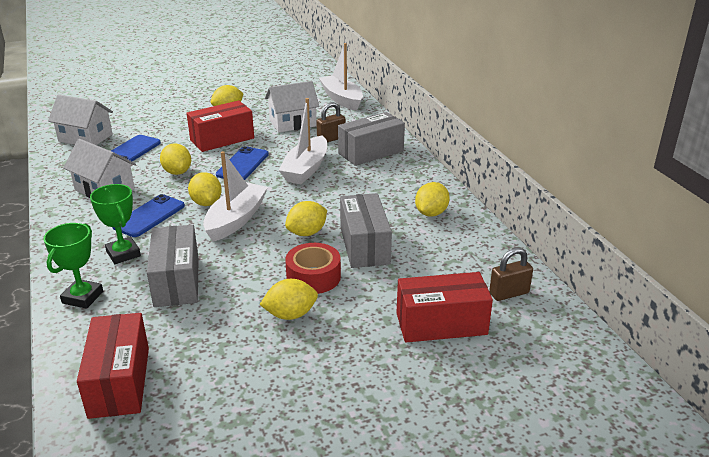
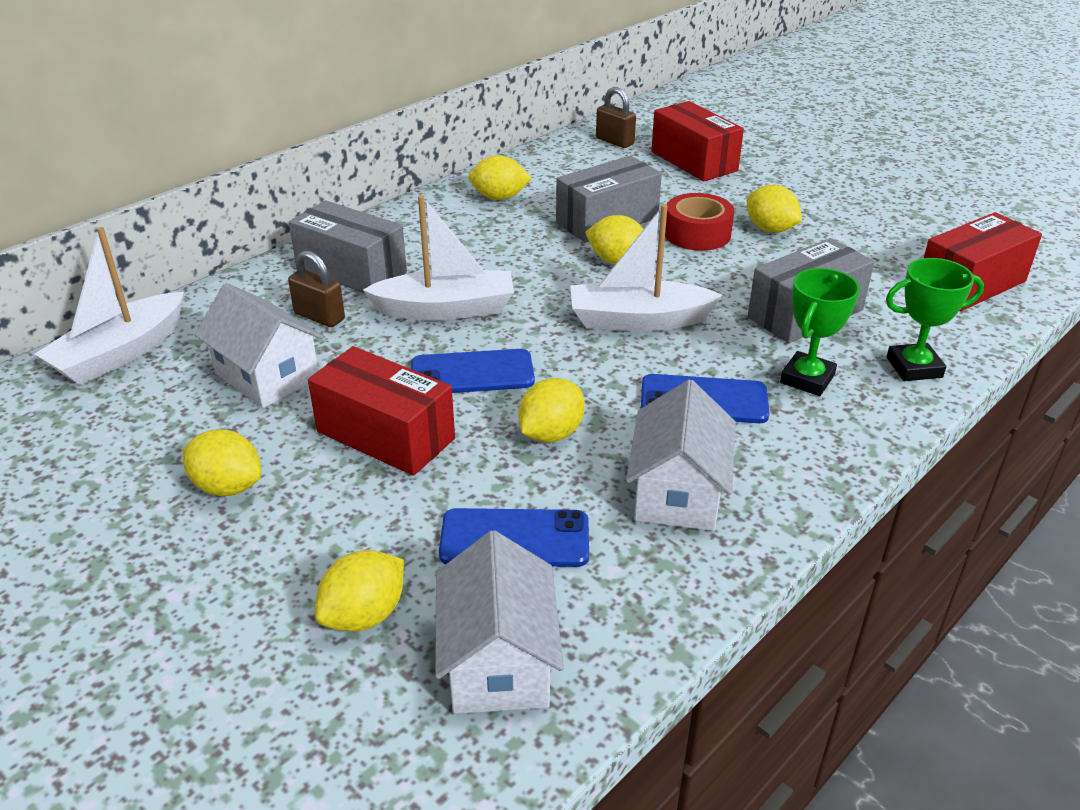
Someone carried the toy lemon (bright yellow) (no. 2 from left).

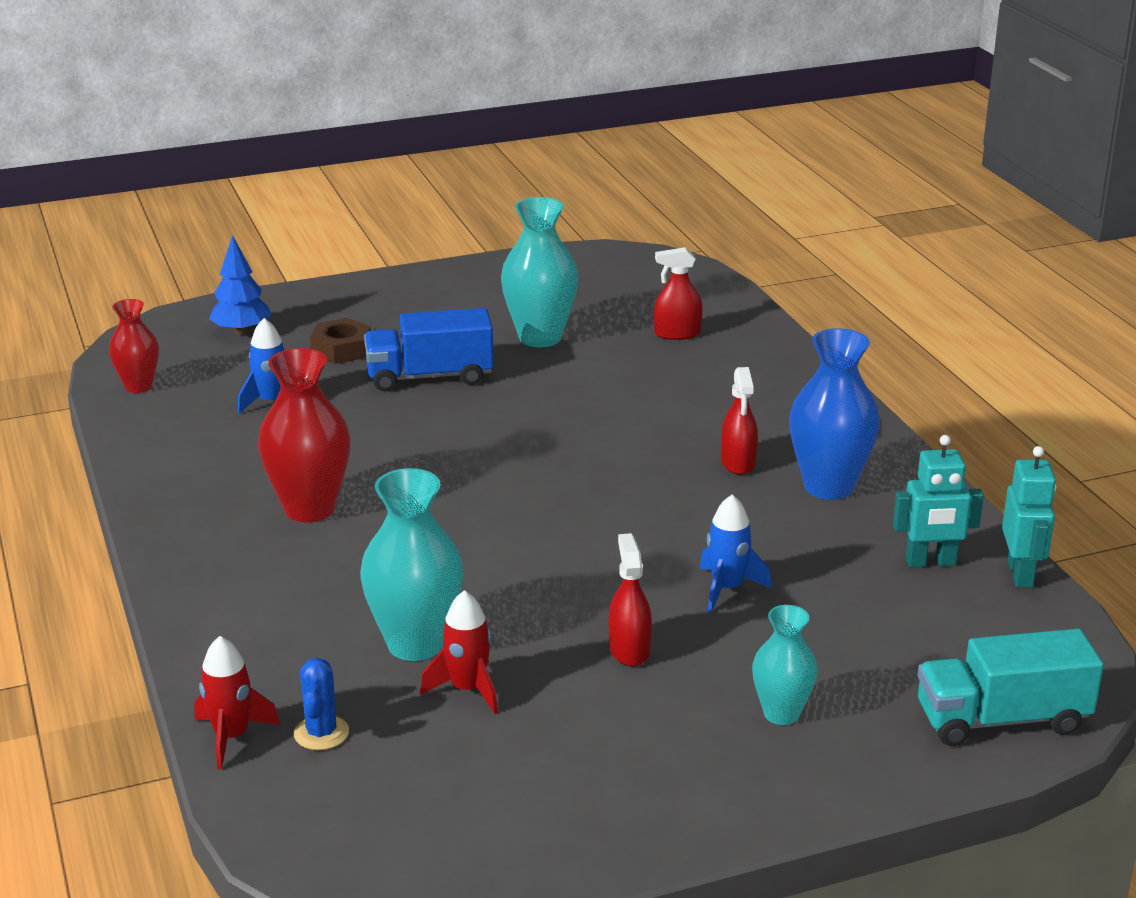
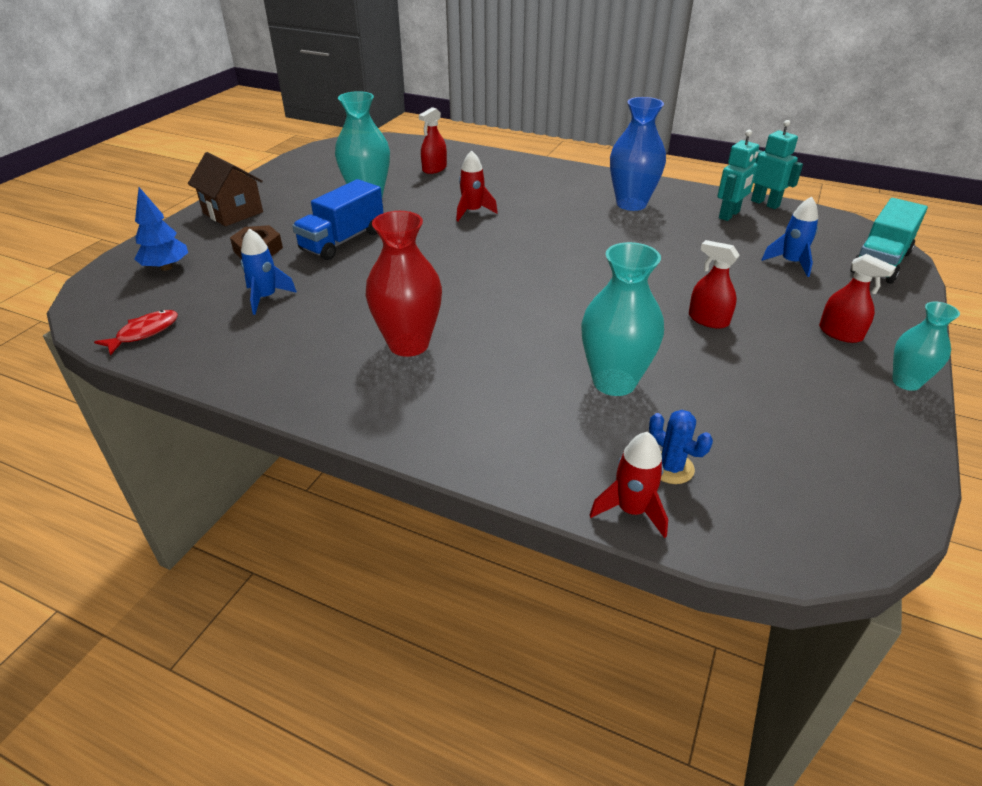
Someone swapped the tall vase (red) (no. 1 from left) for the toy fish (red). Someone carried the toy rocket (red) (no. 2 from left in the first image). Someone carried the toy rocket (royal blue) (no. 2 from left). Someone carried the spray cleaner (red) (no. 3 from left). Someone carried the tall vase (teal) (no. 3 from left). Someone put down the house (russet).

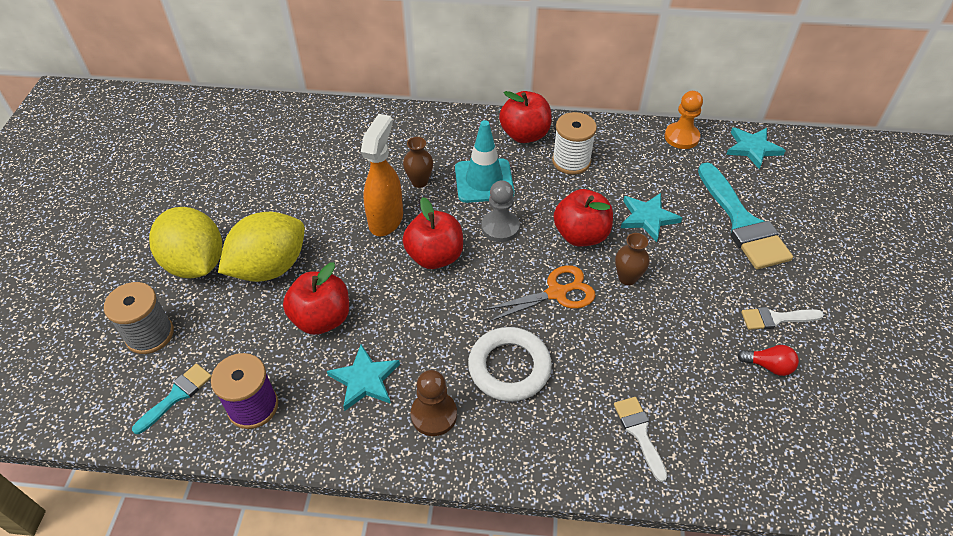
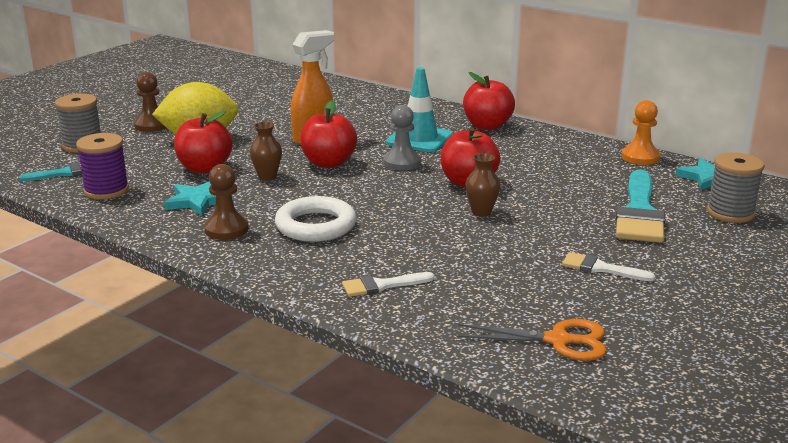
Someone swapped the toy lemon (bright yellow) (no. 1 from left) for the chess pawn (russet) (no. 1 from left). Someone carried the tall vase (russet) (no. 1 from left). Someone carried the scissors (bright orange). Someone took away the reel of thread (white). Someone rotated the paintbrush (white) (no. 1 from left) by 120 degrees counterclockwise. Someone took away the star (teal) (no. 2 from left). Someone took away the bulb (red). Someone put down the reel of thread (ash-grey) (no. 2 from left).

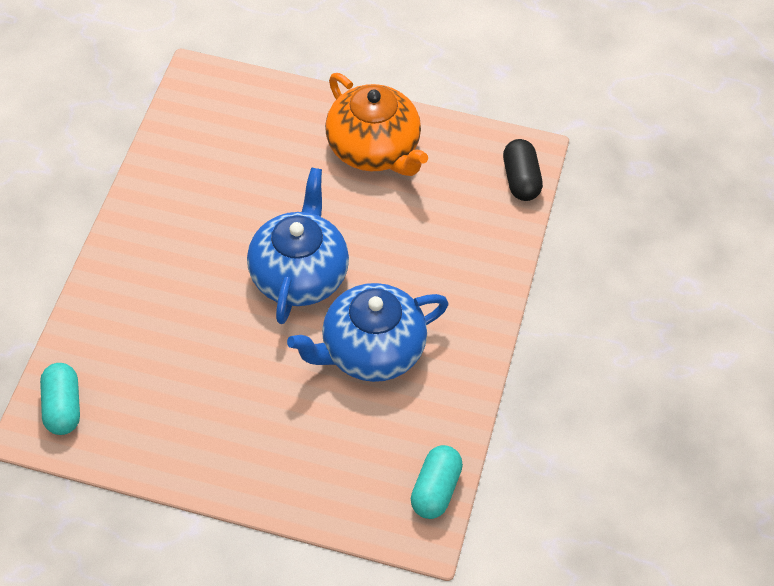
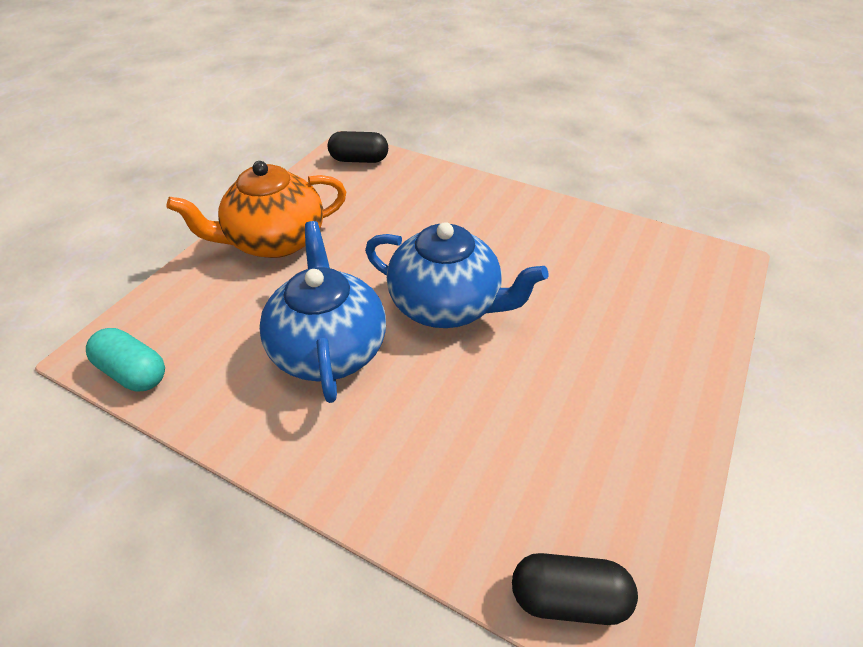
Someone repainted the capsule (teal) (no. 1 from left), which became the capsule (black) (no. 1 from left). Someone carried the china teapot (bright orange).

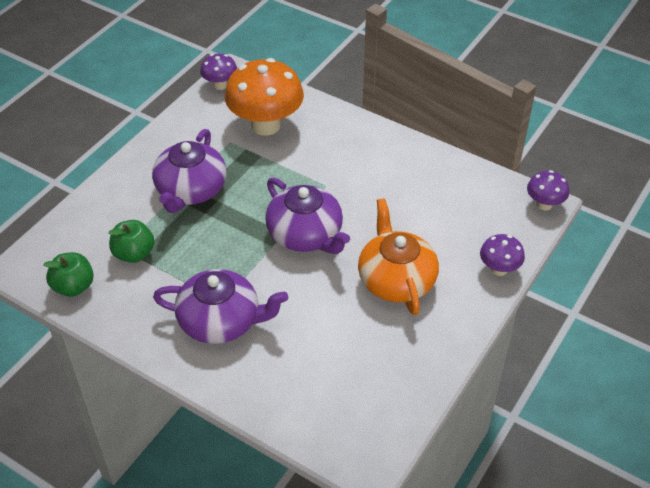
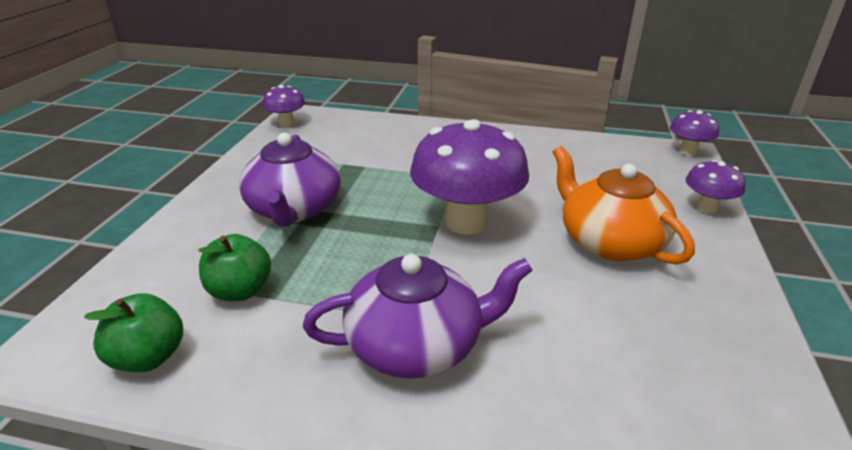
Someone took away the mushroom (bright orange). Someone swapped the china teapot (purple) (no. 3 from left) for the mushroom (purple) (no. 2 from left).

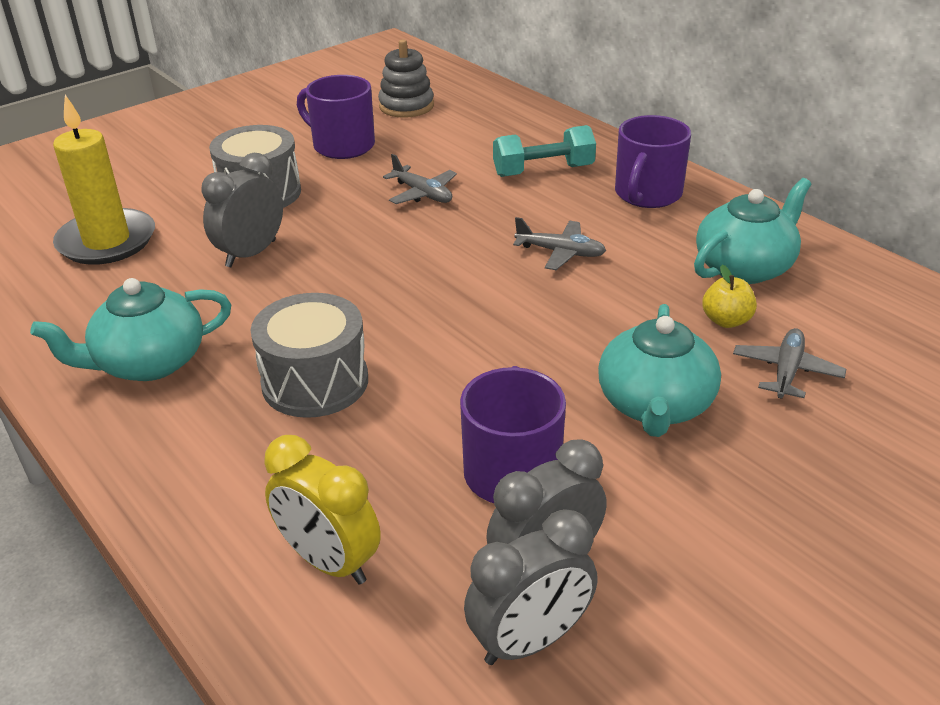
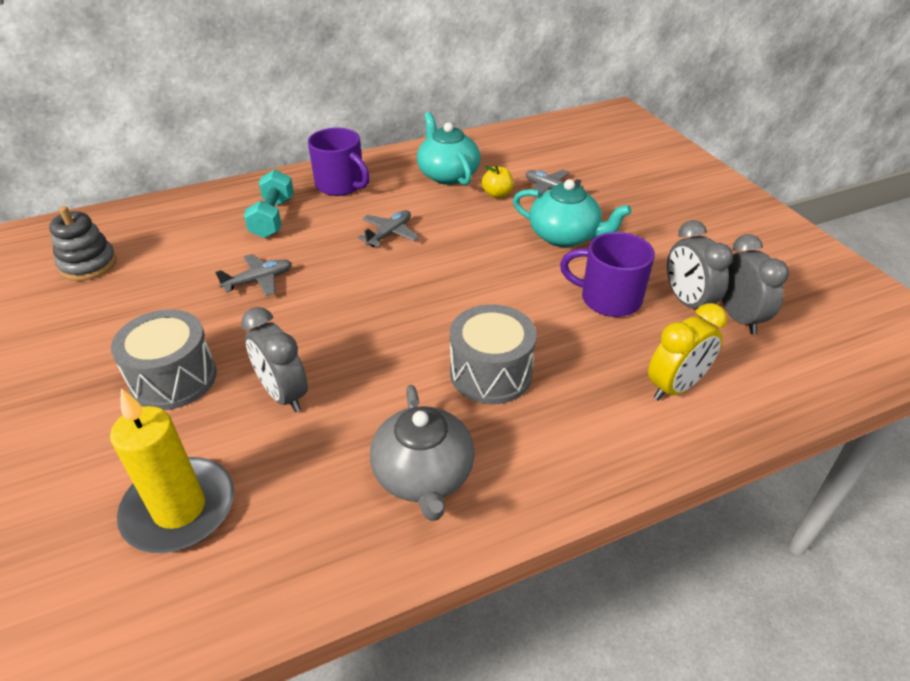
Someone repainted the china teapot (teal) (no. 1 from left), which became the china teapot (ash-grey). Someone took away the coffee mug (purple) (no. 1 from left).

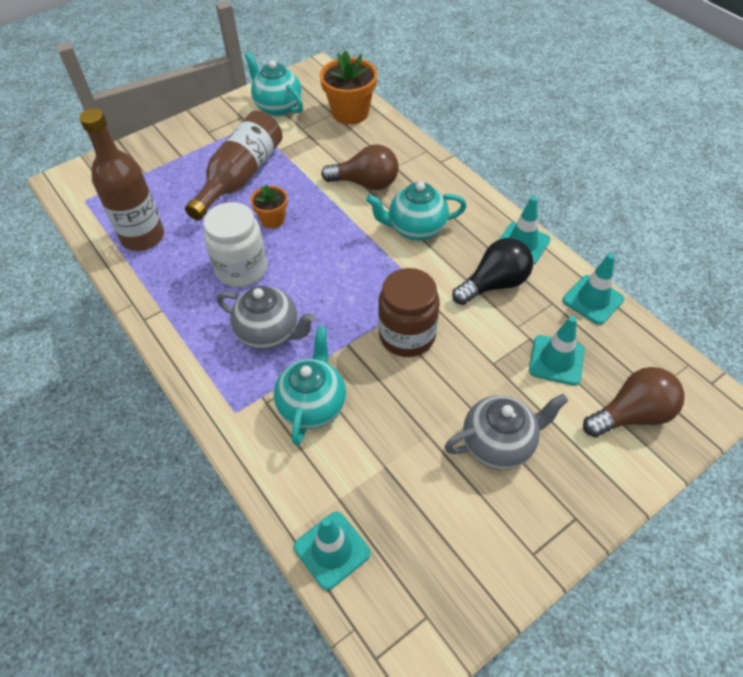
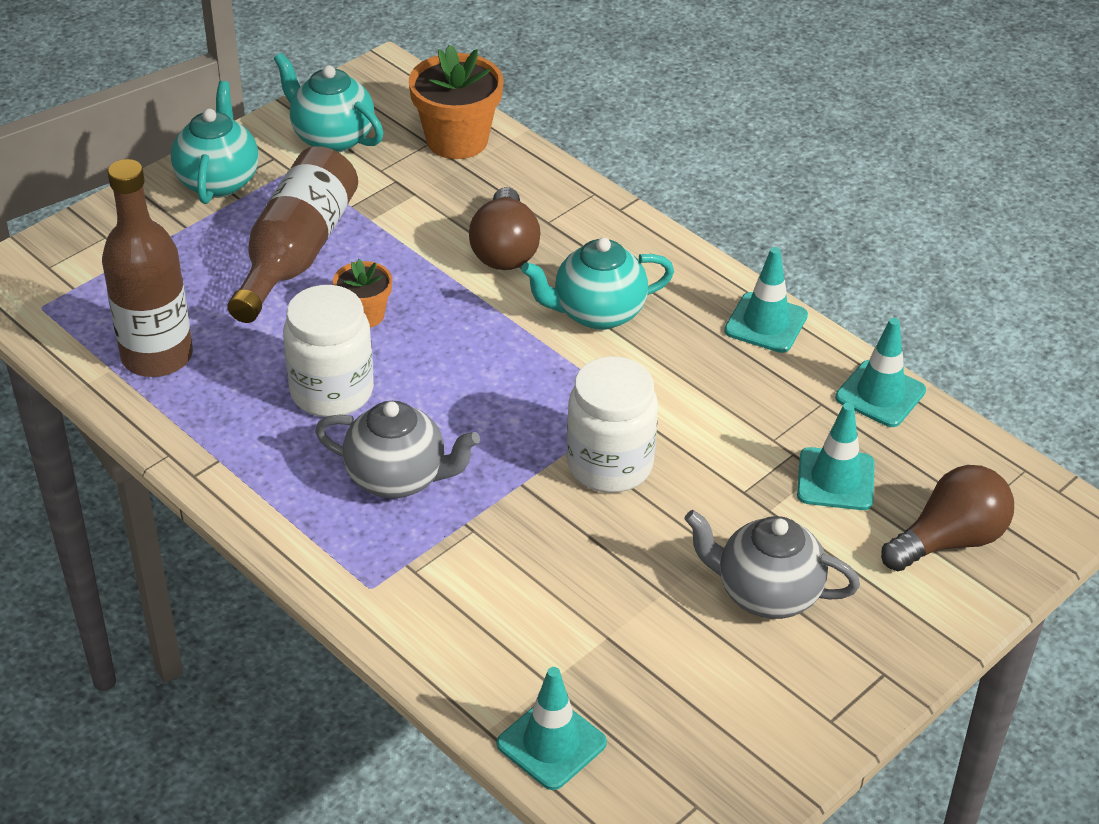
Someone carried the china teapot (teal) (no. 2 from left in the first image). Someone rotated the bulb (russet) (no. 1 from left) by 90 degrees clockwise. Someone repainted the preserve jar (russet), which became the preserve jar (white) (no. 2 from left). Someone rotated the china teapot (ash-grey) (no. 2 from left) by 135 degrees counterclockwise. Someone took away the bulb (black).

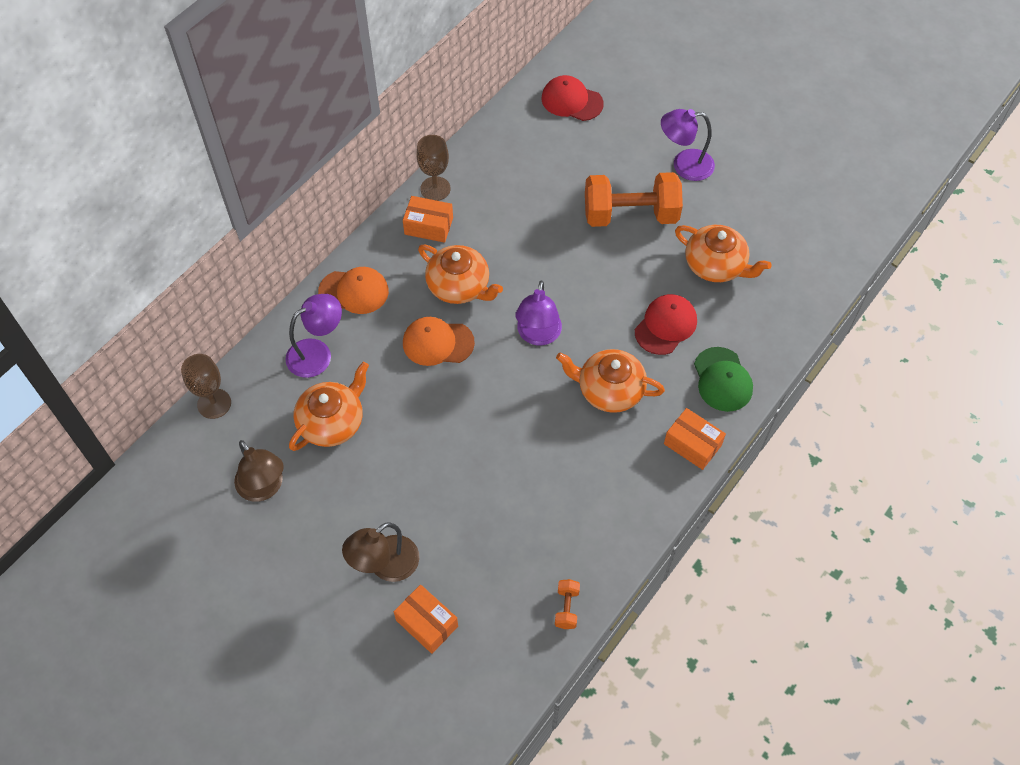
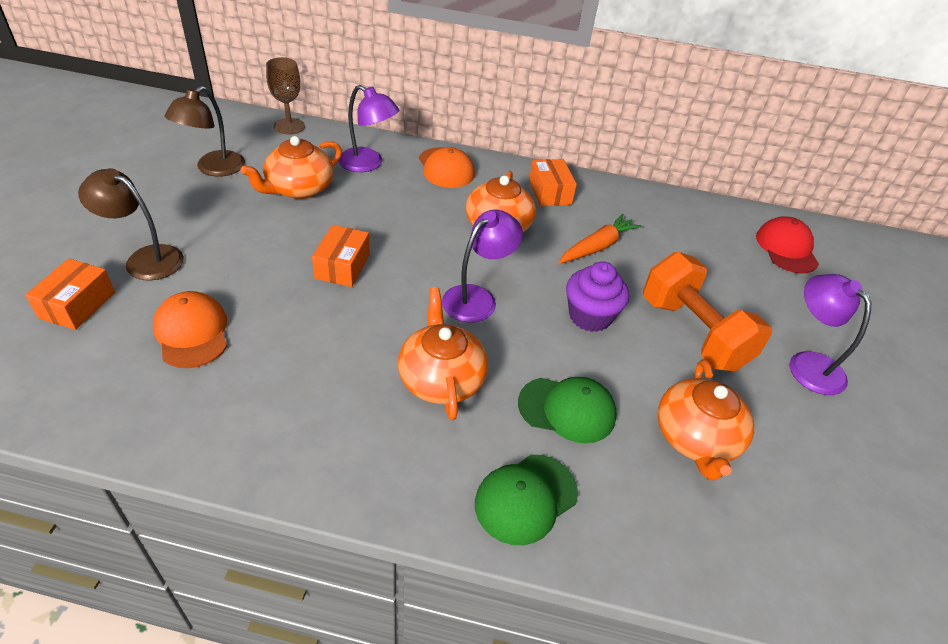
Someone rotated the china teapot (bright orange) (no. 1 from left) by 120 degrees clockwise. Someone carried the baseball cap (bright orange) (no. 2 from left in the first image). Someone took away the wine glass (russet) (no. 2 from left). Someone rotated the reading lamp (purple) (no. 2 from left) by 150 degrees clockwise. Someone took away the hand weight (bright orange) (no. 1 from left). Someone repainted the baseball cap (red) (no. 2 from left), which became the baseball cap (leaf-green) (no. 2 from left). Someone carried the box (bright orange) (no. 3 from left in the first image). Someone put down the toy carrot (bright orange). Someone put down the muffin (purple).

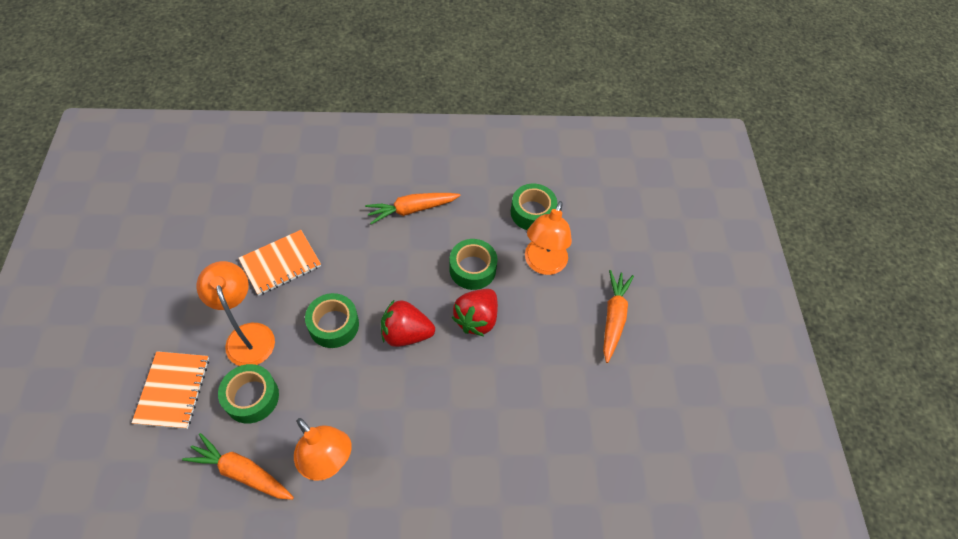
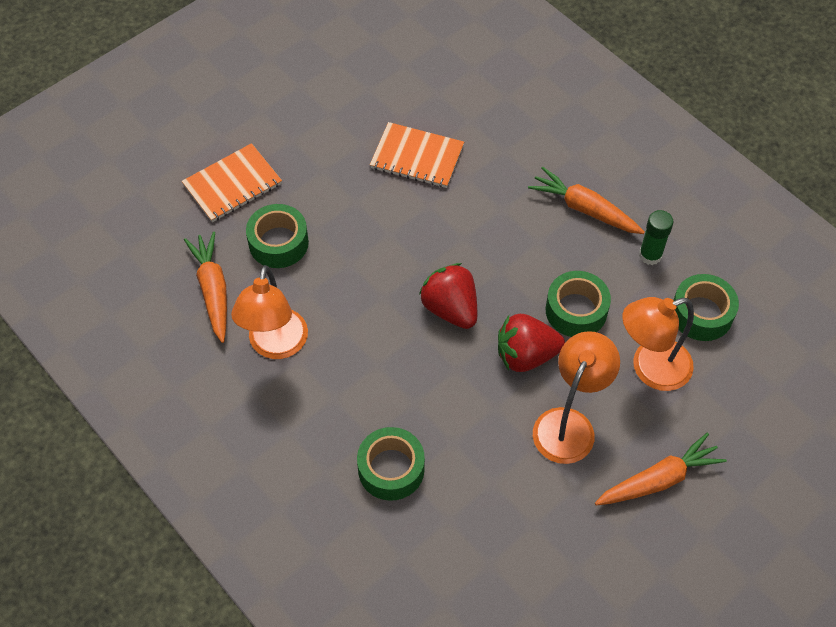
Someone carried the reading lamp (bright orange) (no. 1 from left in the first image). Someone carried the sticky tape (leaf-green) (no. 2 from left). Someone put down the glue (leaf-green).

